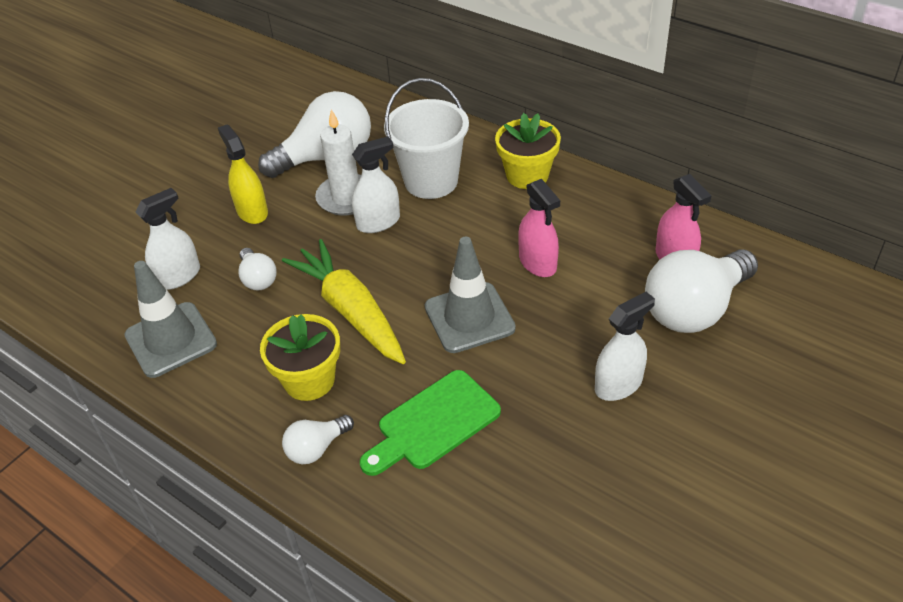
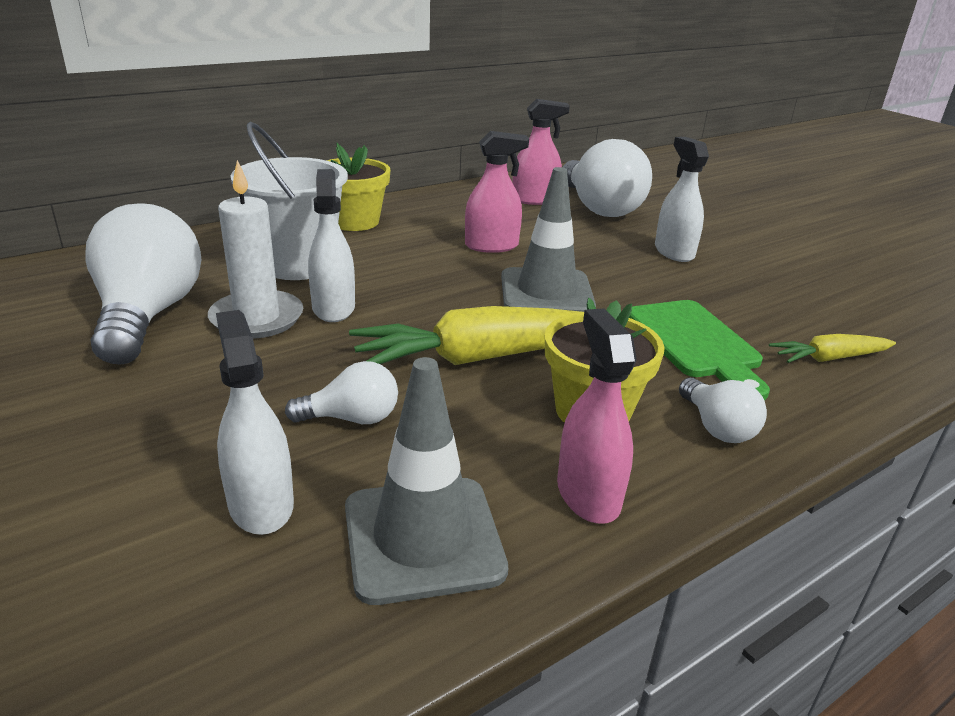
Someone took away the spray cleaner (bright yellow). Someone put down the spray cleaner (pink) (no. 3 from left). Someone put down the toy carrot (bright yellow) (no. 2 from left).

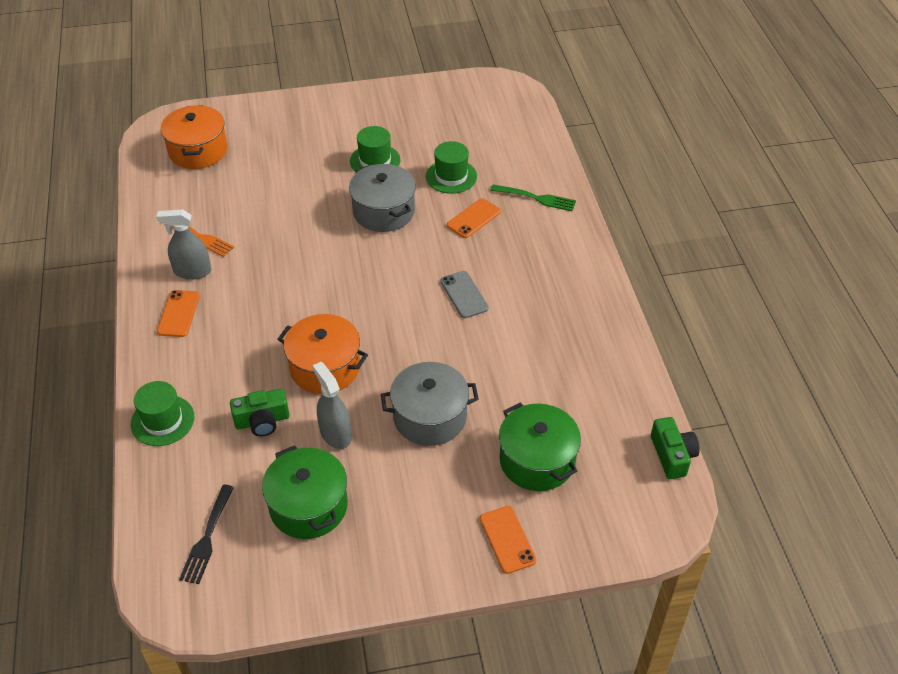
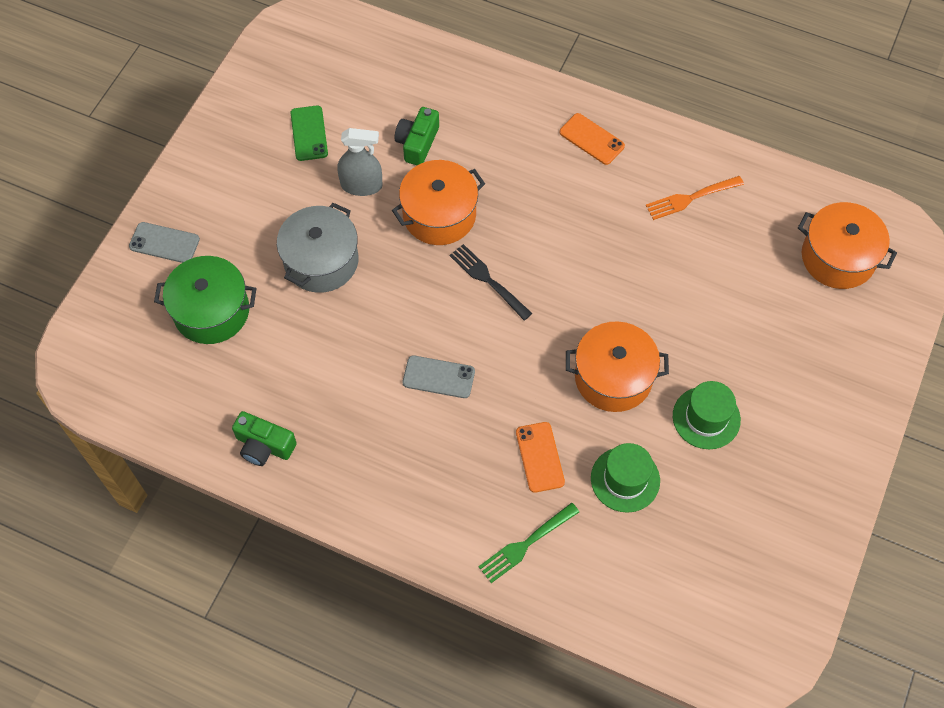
Someone took away the top hat (leaf-green) (no. 1 from left). Someone took away the spray cleaner (ash-grey) (no. 1 from left). Someone carried the fork (black). Someone swapped the cooking pot (leaf-green) (no. 1 from left) for the smartphone (leaf-green). Someone repainted the cooking pot (ash-grey) (no. 1 from left), which became the cooking pot (bright orange) (no. 2 from left). Someone repainted the smartphone (bright orange) (no. 3 from left), which became the smartphone (ash-grey) (no. 1 from left). Someone carried the compact camera (leaf-green) (no. 2 from left in the first image).

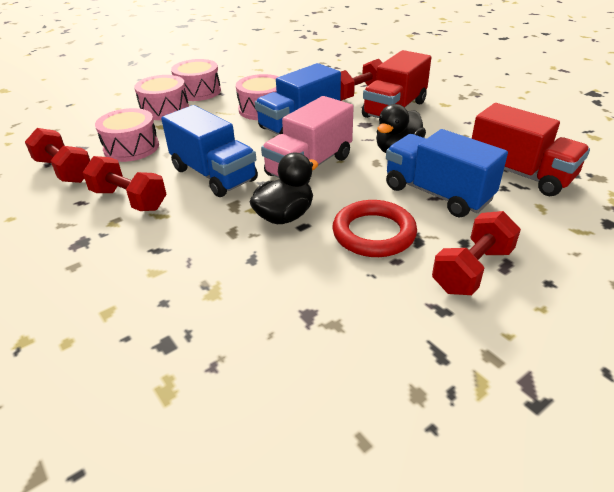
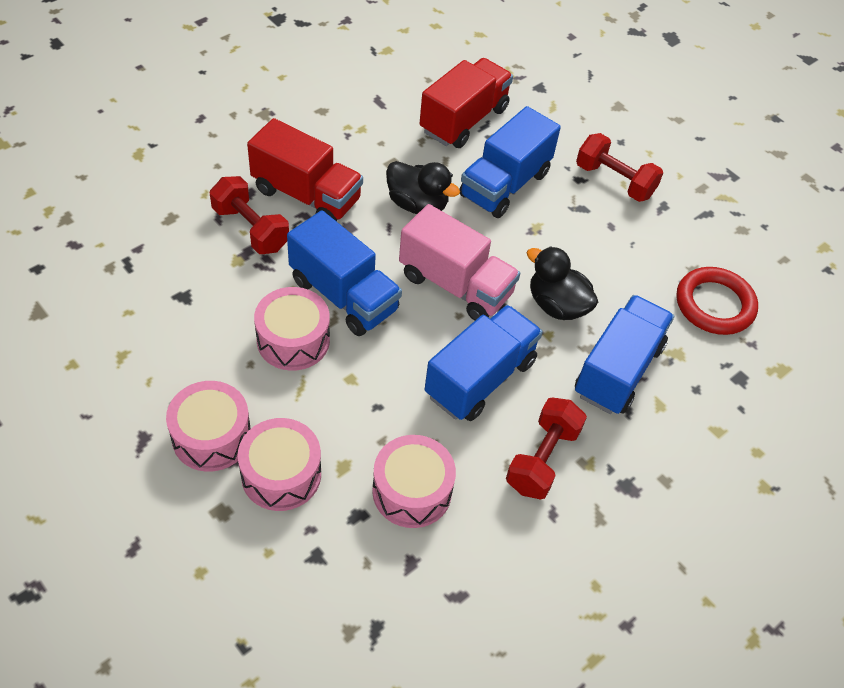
Someone took away the hand weight (red) (no. 1 from left). Someone carried the ring (red). Someone put down the lorry (royal blue) (no. 4 from left).

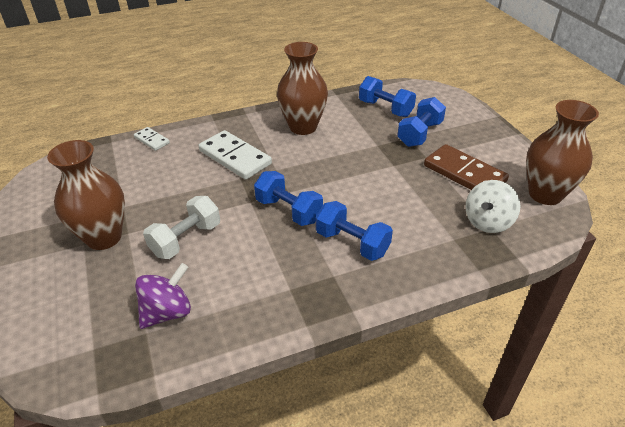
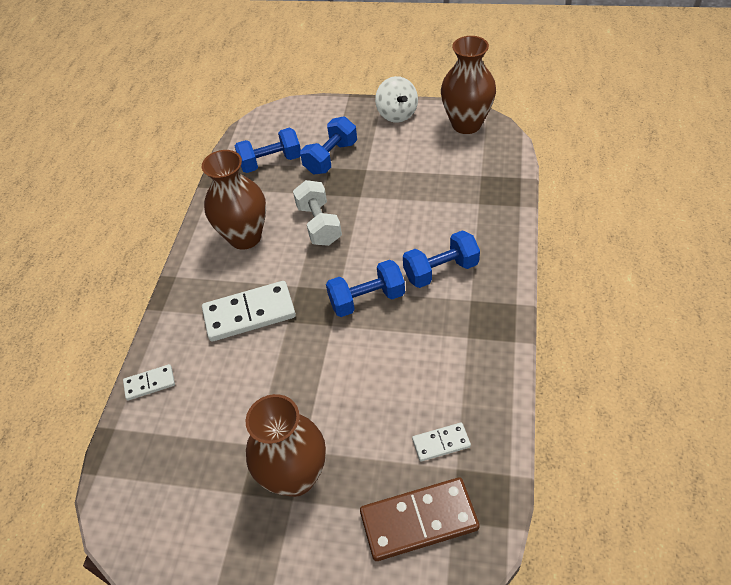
Someone swapped the toy top (purple) for the domino tile (white) (no. 3 from left). Someone carried the hand weight (white). Someone rotated the hand weight (royal blue) (no. 4 from left in the first image) by 60 degrees clockwise. Someone carried the domino tile (russet). Someone carried the toy top (white).

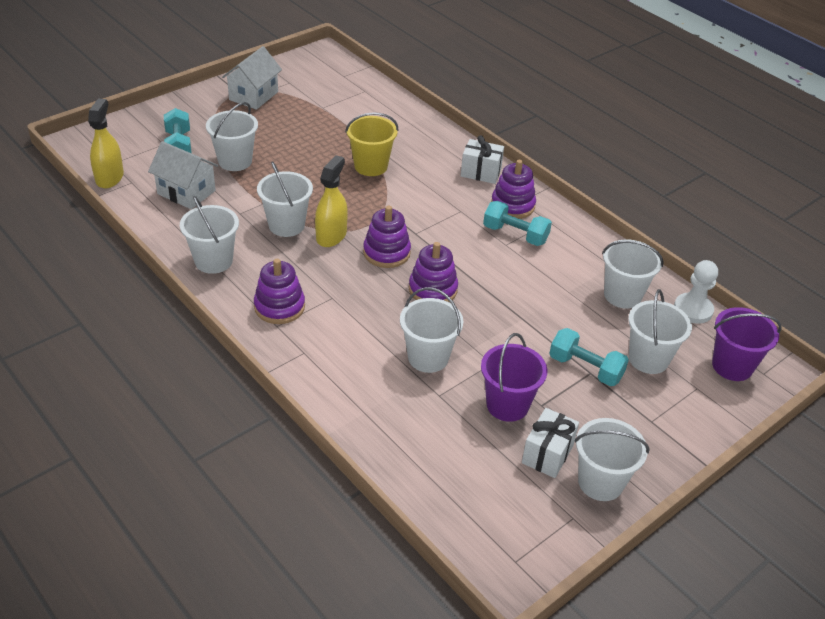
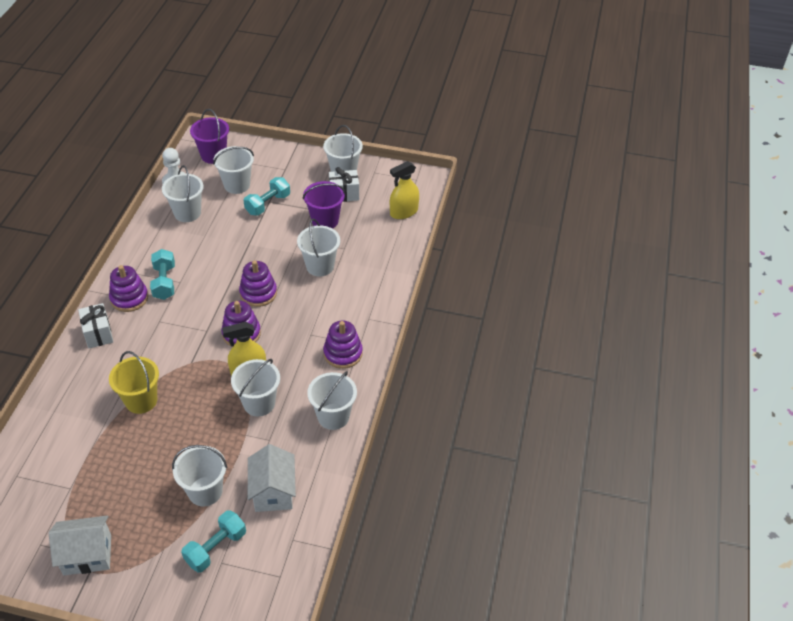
Someone carried the spray cleaner (bright yellow) (no. 1 from left in the first image). Someone rotated the hand weight (teal) (no. 3 from left) by 45 degrees clockwise.

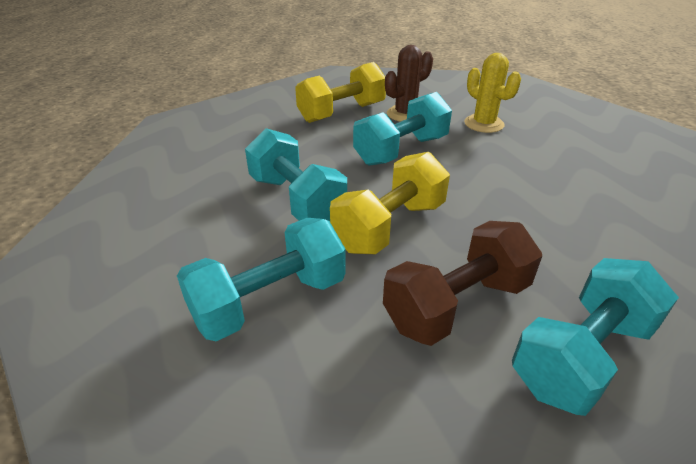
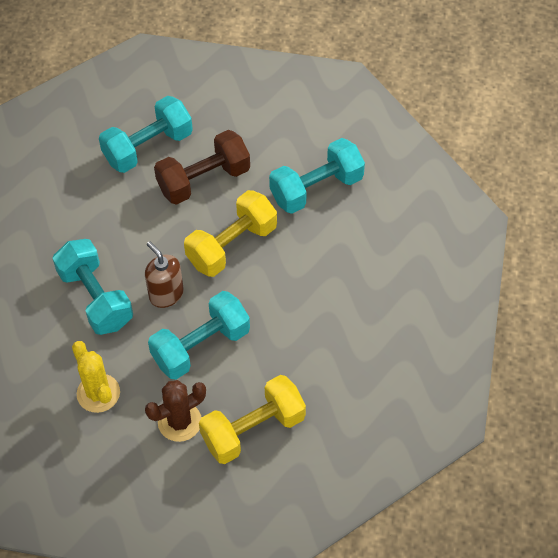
Someone carried the hand weight (teal) (no. 2 from left in the first image). Someone put down the soap dispenser (russet).

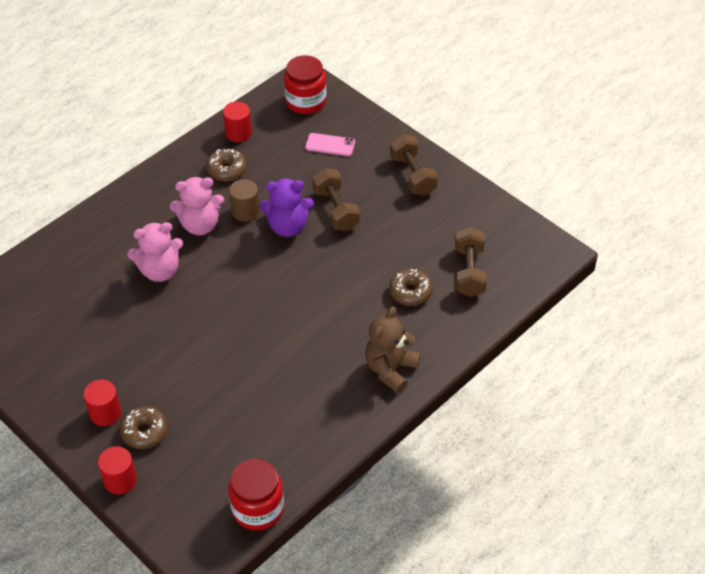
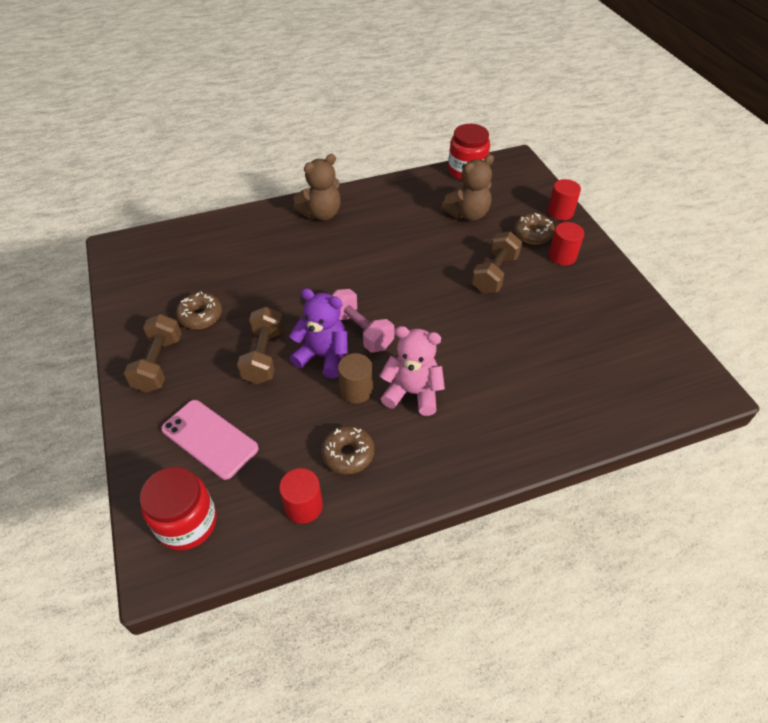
Someone took away the stuffed bear (pink) (no. 1 from left). Someone scaled the smartphone (pink) by 1.55. Someone carried the donut (russet) (no. 3 from left in the first image). Someone carried the hand weight (russet) (no. 3 from left). Someone put down the hand weight (pink). Someone put down the stuffed bear (russet) (no. 2 from left).

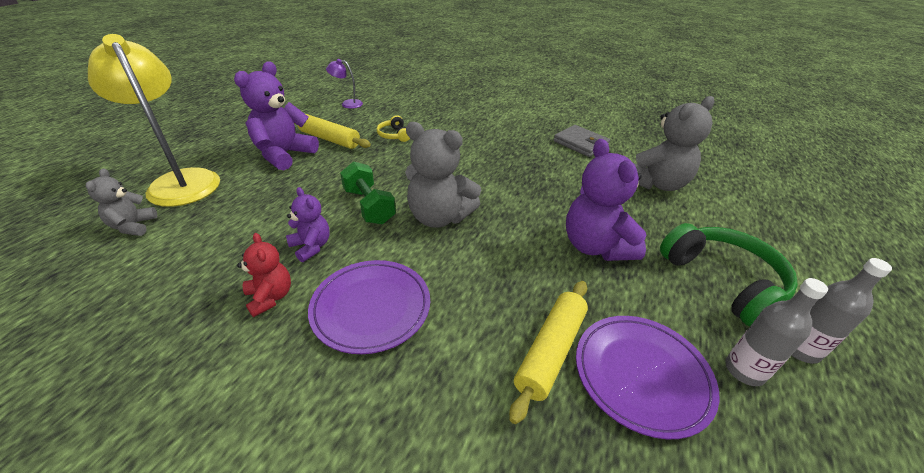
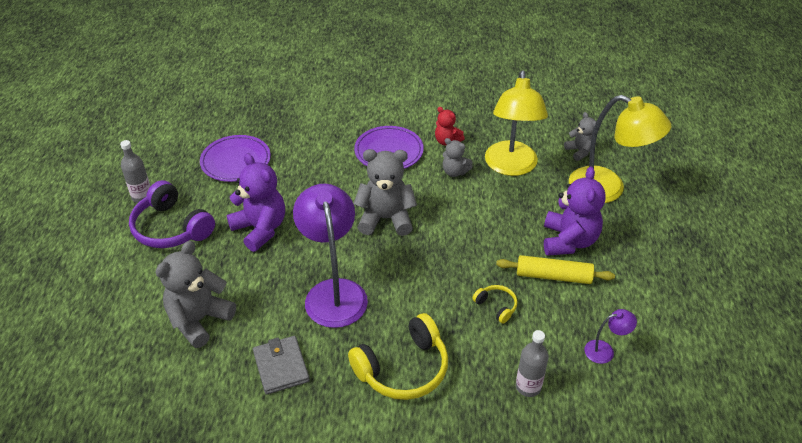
Someone repainted the stuffed bear (purple) (no. 2 from left), which became the stuffed bear (ash-grey) (no. 3 from left). Someone took away the hand weight (leaf-green). Someone took away the dough roller (bright yellow) (no. 2 from left). Someone rotated the billfold (ash-grey) by 45 degrees clockwise. Someone repainted the over-ear headphones (leaf-green), which became the over-ear headphones (purple). Someone carried the flask (ash-grey) (no. 1 from left in the first image). Someone put down the reading lamp (purple) (no. 1 from left). Someone put down the over-ear headphones (bright yellow) (no. 1 from left). Someone put down the reading lamp (bright yellow) (no. 1 from left).

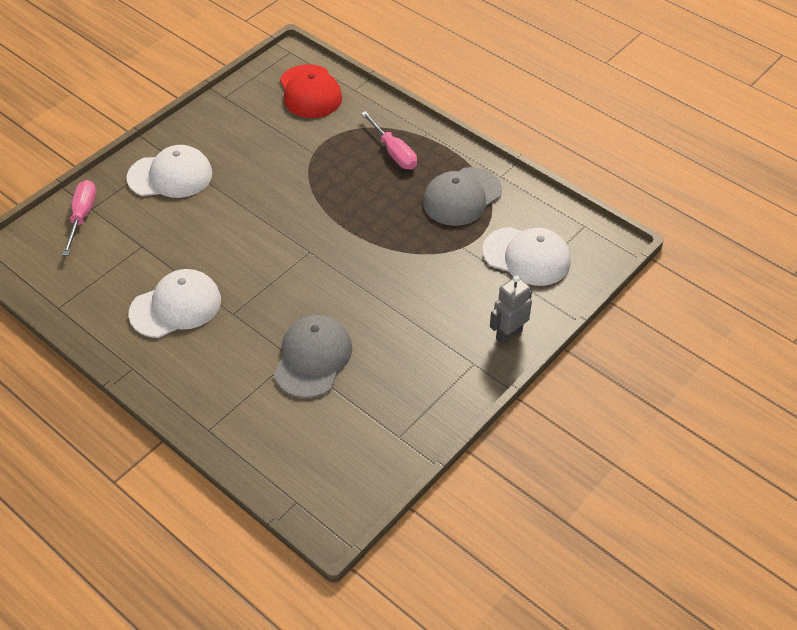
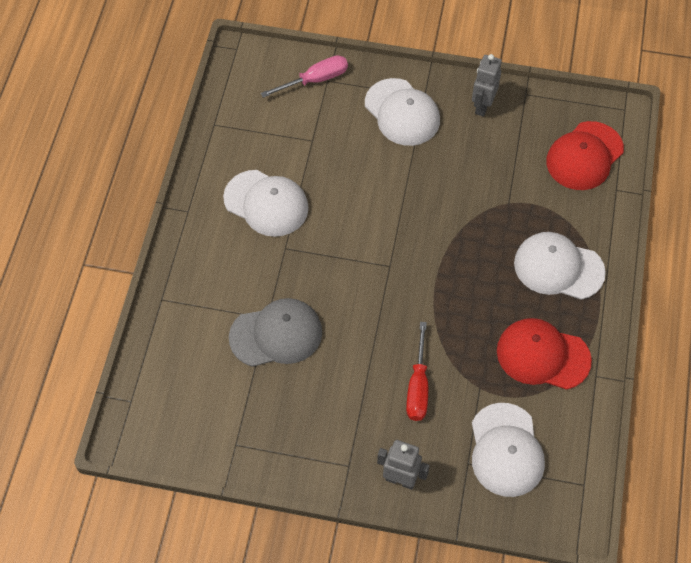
Someone swapped the flat screwdriver (pink) (no. 2 from left) for the baseball cap (white) (no. 4 from left). Someone repainted the baseball cap (ash-grey) (no. 2 from left), which became the baseball cap (red) (no. 1 from left). Someone put down the flat screwdriver (red). Someone put down the robot (ash-grey) (no. 2 from left).

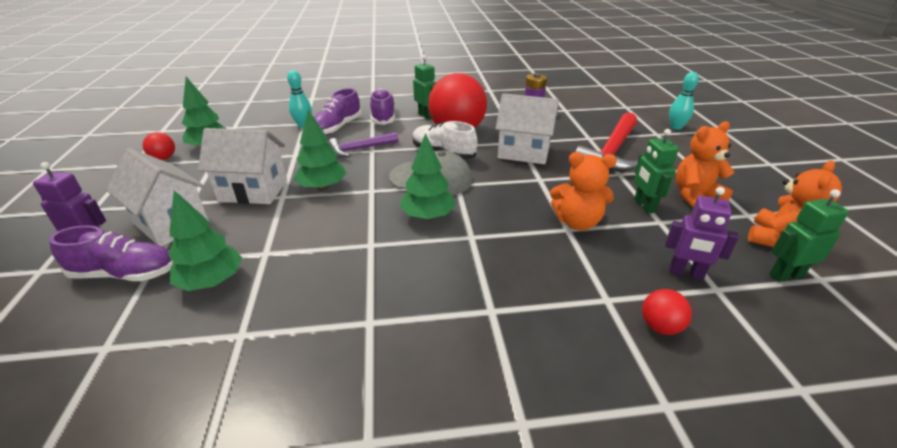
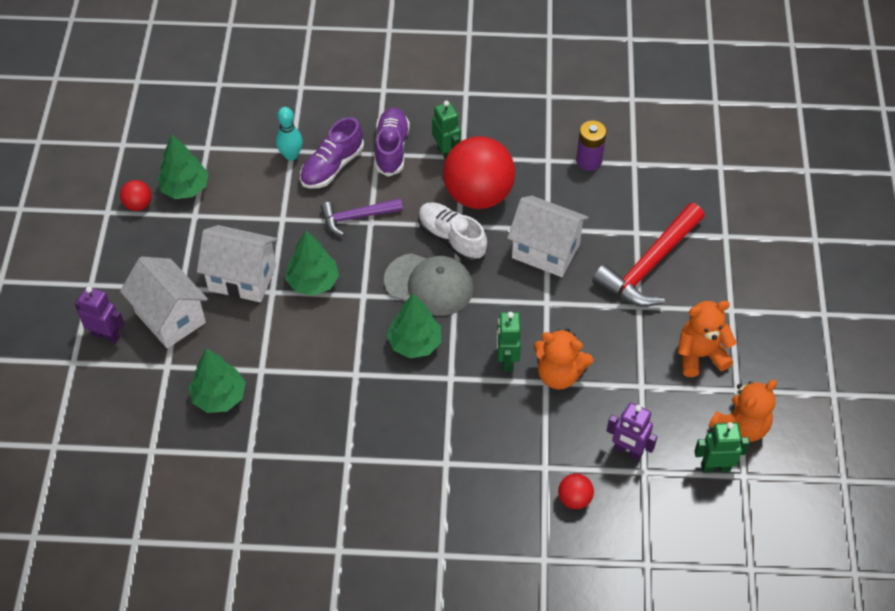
Someone took away the lace-up shoe (purple) (no. 1 from left). Someone carried the robot (leaf-green) (no. 2 from left). Someone took away the tenpin (teal) (no. 2 from left).

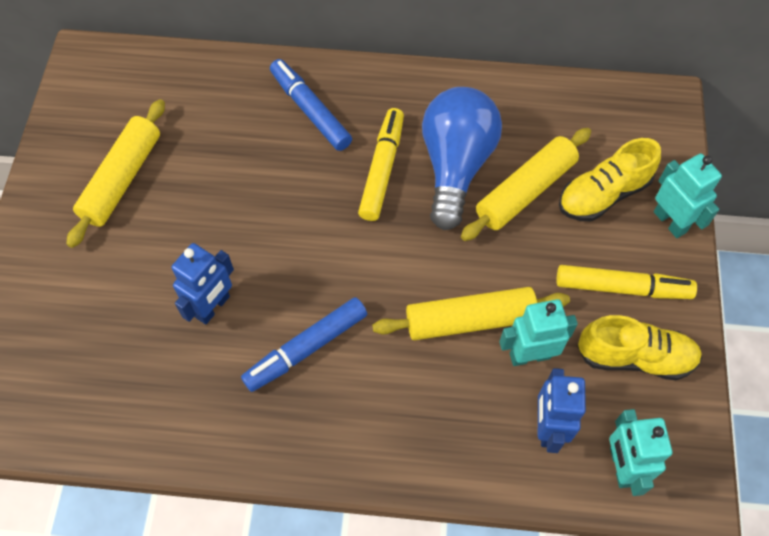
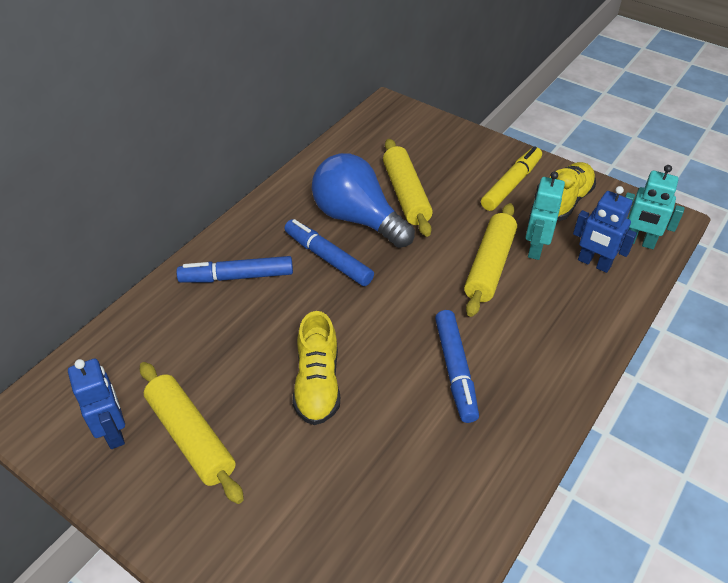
Someone carried the robot (royal blue) (no. 1 from left). Someone repainted the marker pen (bright yellow) (no. 1 from left), which became the marker pen (royal blue) (no. 2 from left). Someone carried the lace-up shoe (bright yellow) (no. 1 from left). Someone took away the robot (teal) (no. 3 from left).

